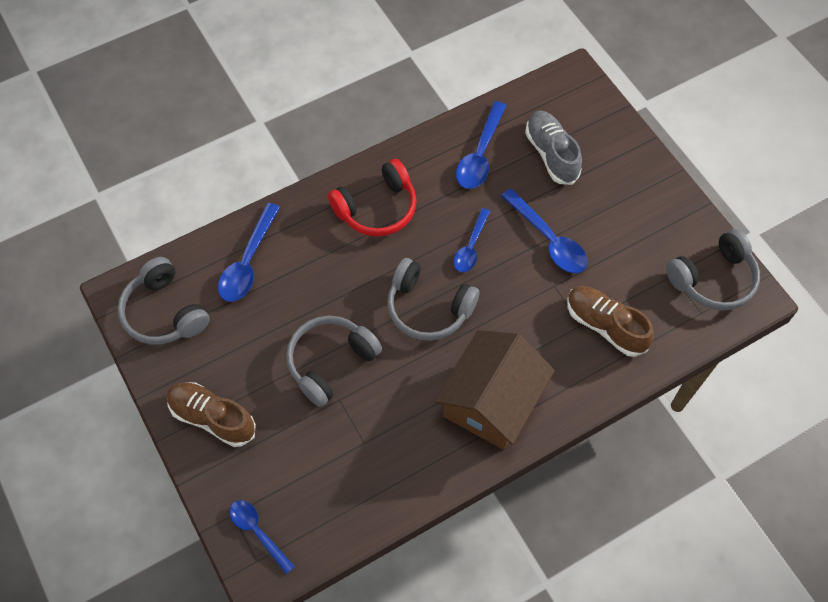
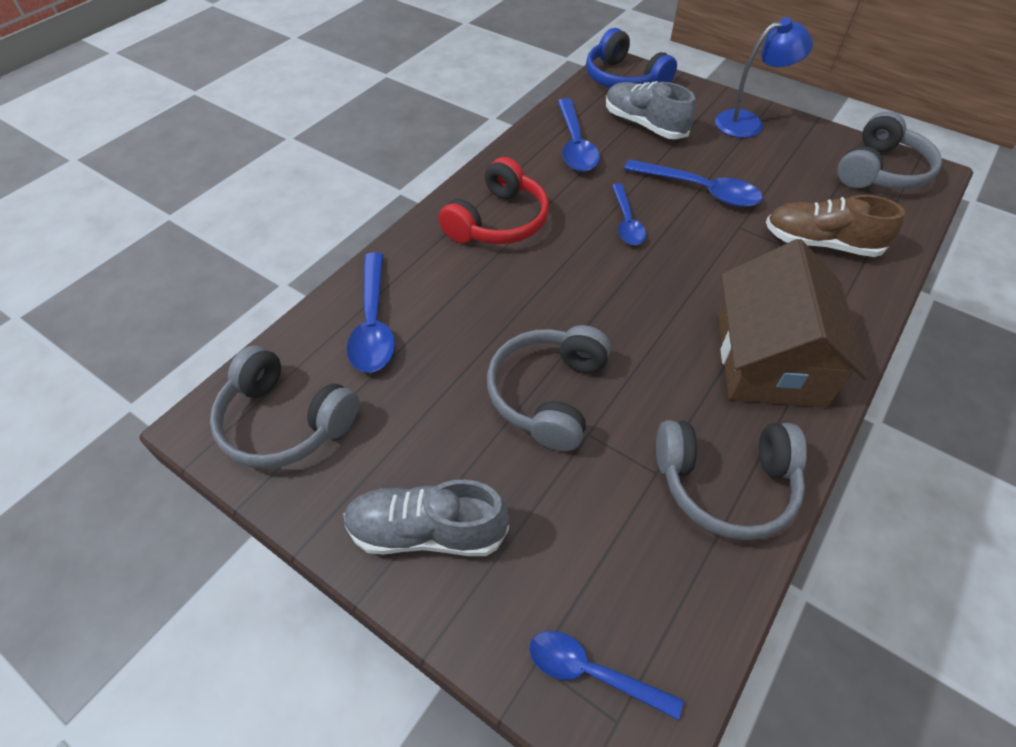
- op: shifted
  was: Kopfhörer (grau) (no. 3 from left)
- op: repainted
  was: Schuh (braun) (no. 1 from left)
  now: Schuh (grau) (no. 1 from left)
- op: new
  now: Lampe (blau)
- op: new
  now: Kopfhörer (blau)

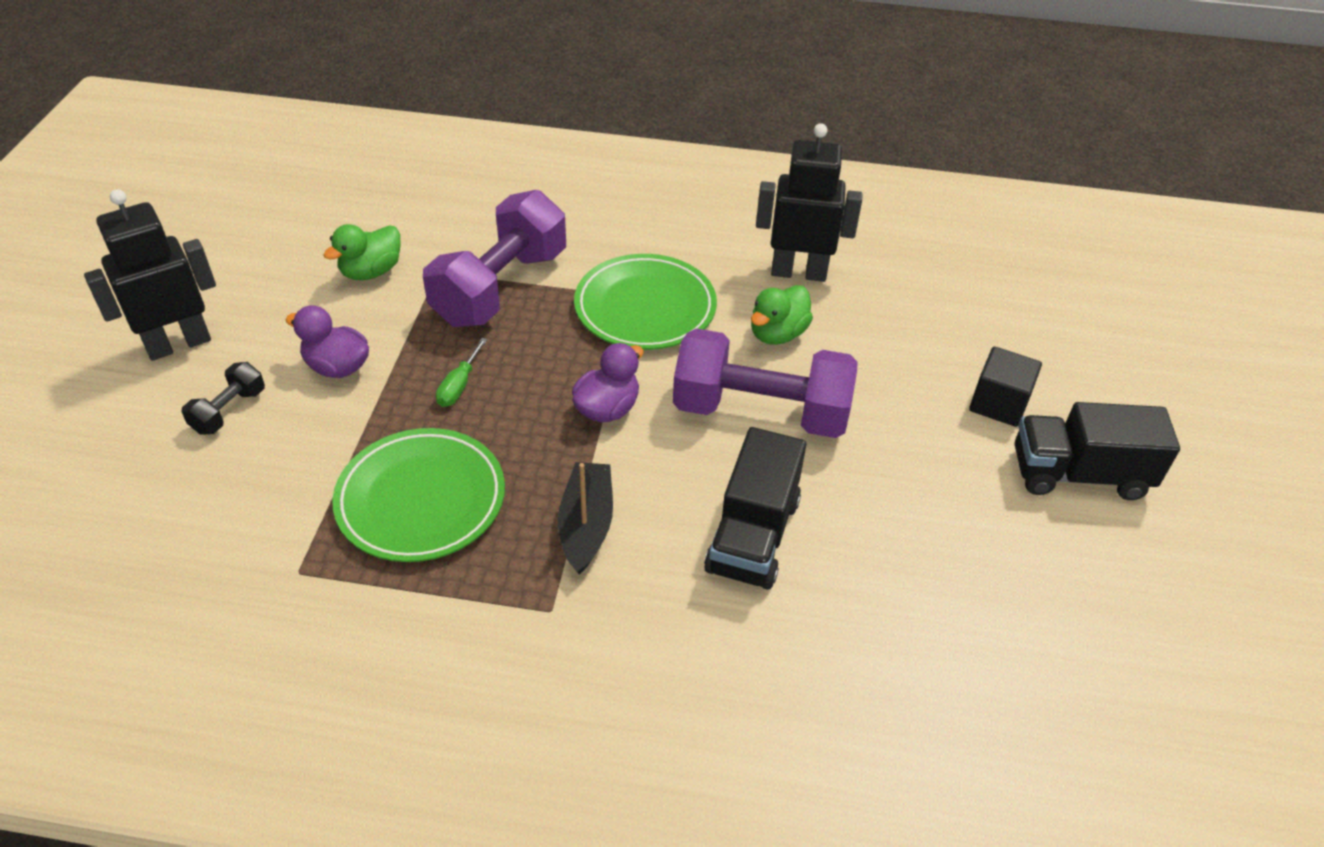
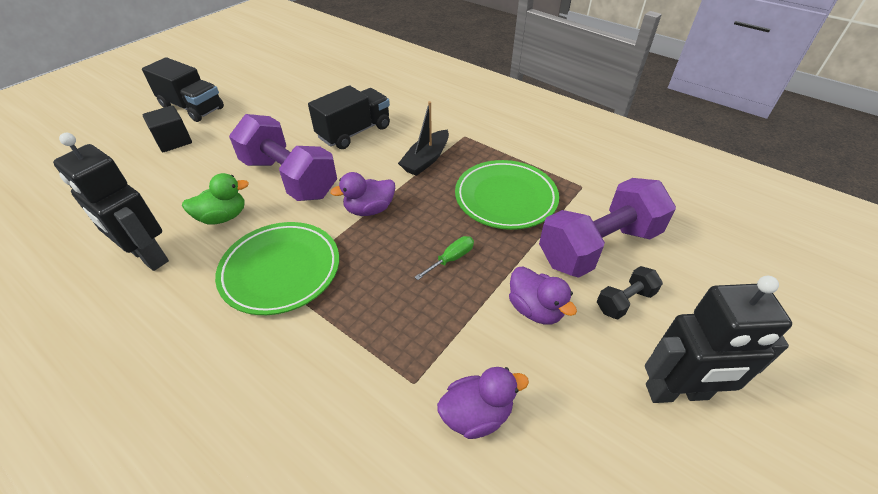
- op: shifted
  was: Hantel (lila) (no. 1 from left in the first image)
  now: Hantel (lila) (no. 2 from left)
- op: repainted
  was: Ente (grün) (no. 1 from left)
  now: Ente (lila) (no. 2 from left)

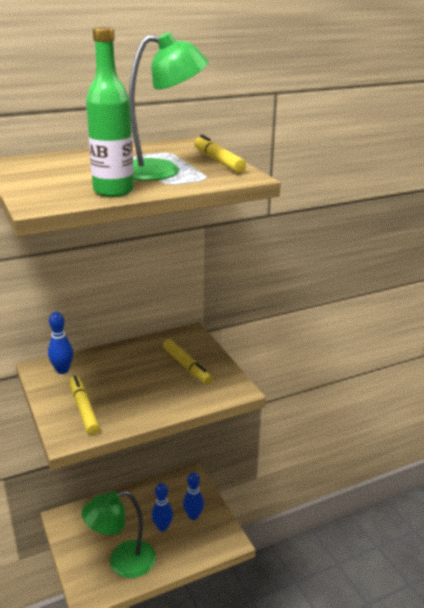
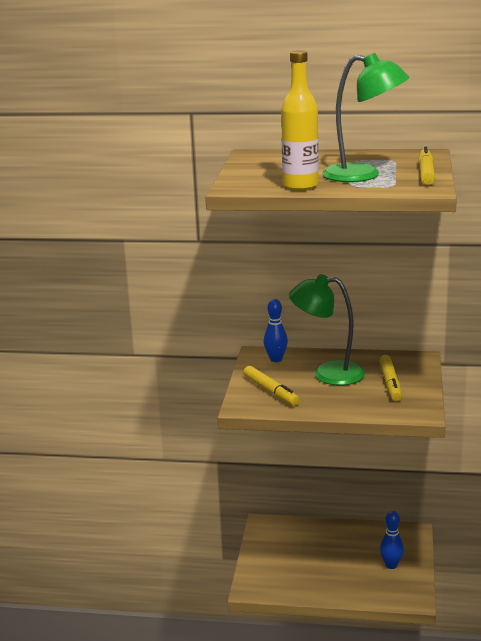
- op: repainted
  was: Flasche (grün)
  now: Flasche (gelb)
- op: rotated
  was: Filzstift (gelb) (no. 1 from left)
  clockwise: 135
- op: gone
  was: Bowlingkegel (blau) (no. 2 from left)
- op: shifted
  was: Lampe (grün) (no. 1 from left)

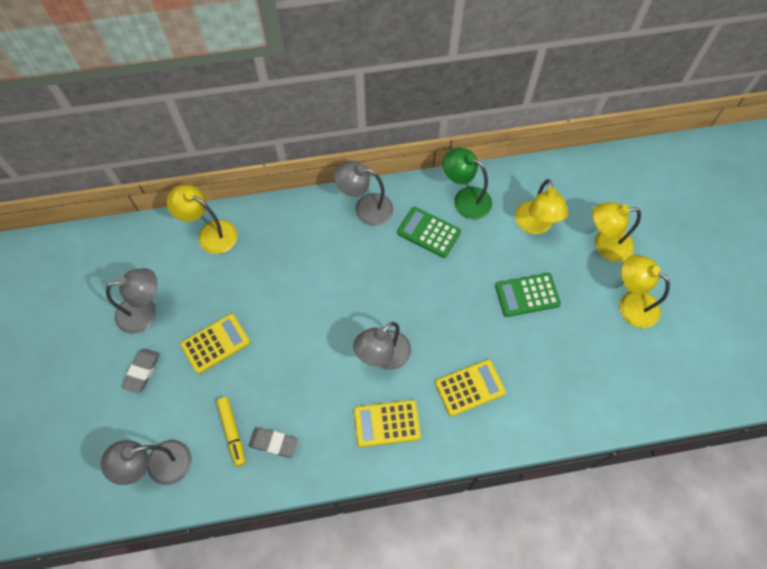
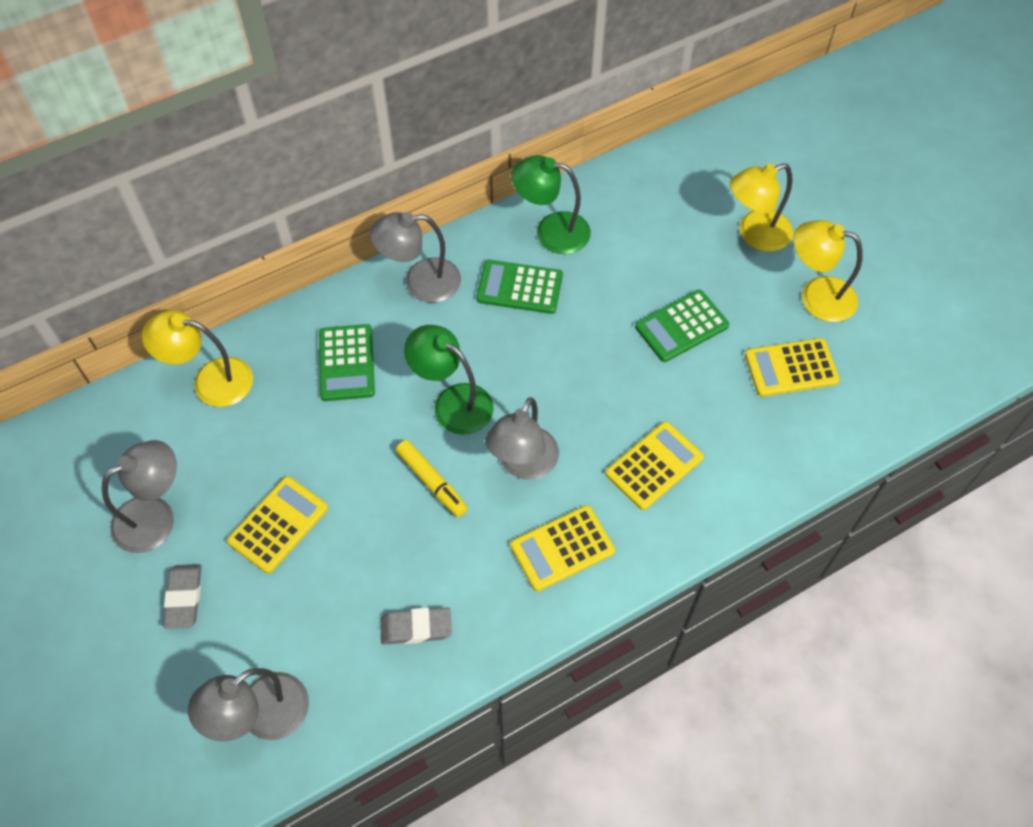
- op: gone
  was: Lampe (gelb) (no. 2 from left)
- op: shifted
  was: Filzstift (gelb)
- op: new
  now: Taschenrechner (grün) (no. 1 from left)
- op: new
  now: Lampe (grün) (no. 1 from left)
- op: new
  now: Taschenrechner (gelb) (no. 4 from left)

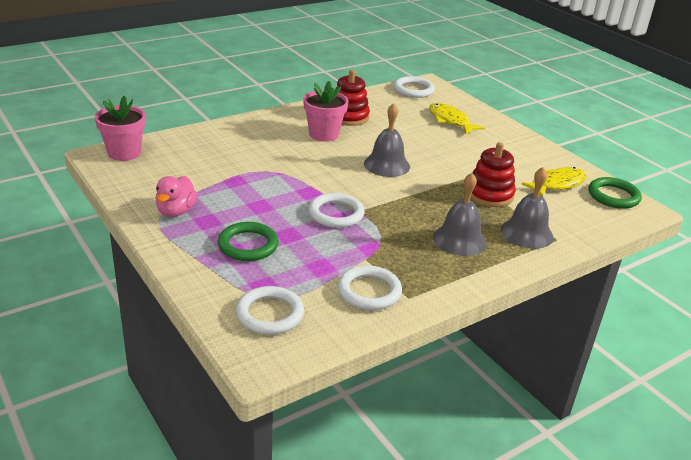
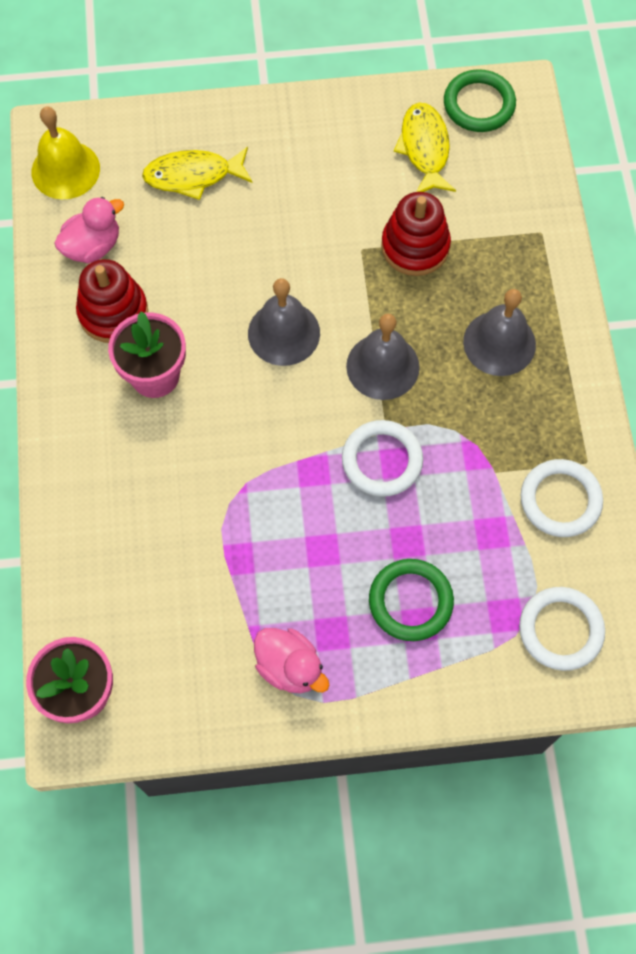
- op: swapped
  was: Ring (weiß) (no. 4 from left)
  now: Glocke (gelb)
- op: shifted
  was: Glocke (grau) (no. 3 from left in the first image)
  now: Glocke (grau) (no. 2 from left)
- op: new
  now: Ente (rosa) (no. 1 from left)

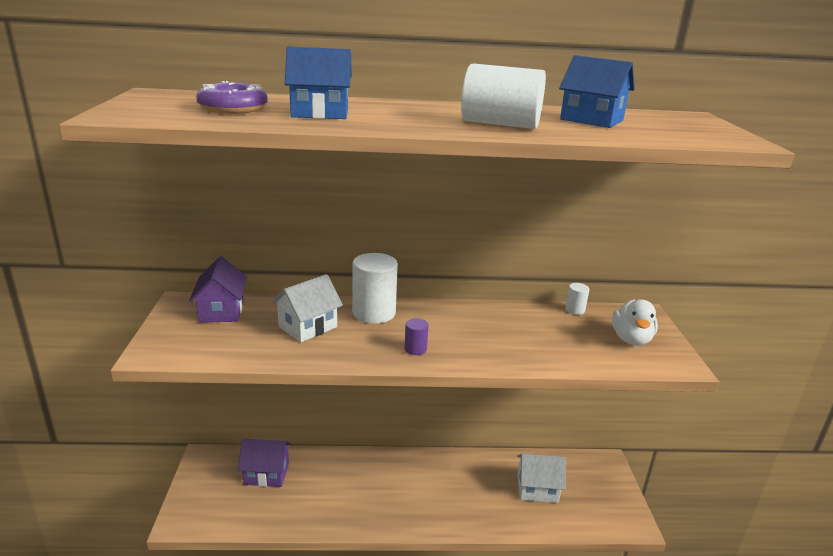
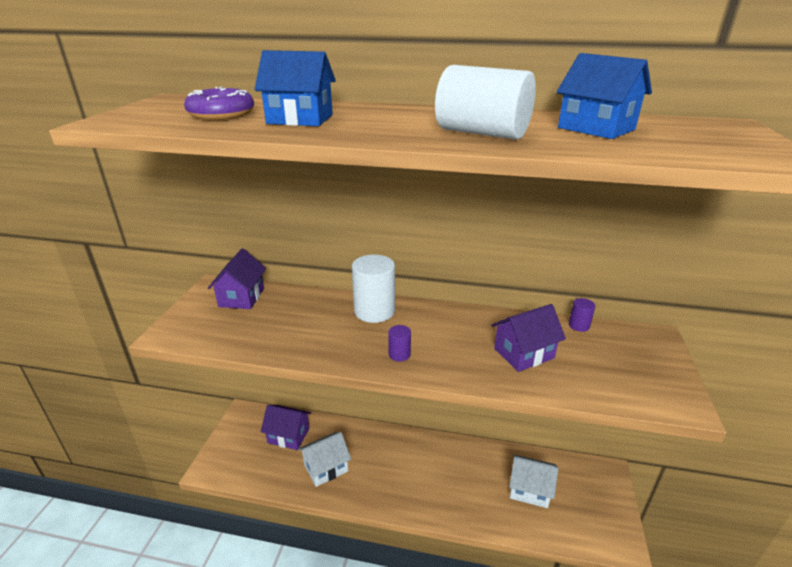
- op: shifted
  was: Haus (weiß) (no. 1 from left)
- op: repainted
  was: Vollzylinder (weiß) (no. 3 from left)
  now: Vollzylinder (lila) (no. 2 from left)
- op: gone
  was: Ente (weiß)
- op: new
  now: Haus (lila) (no. 3 from left)

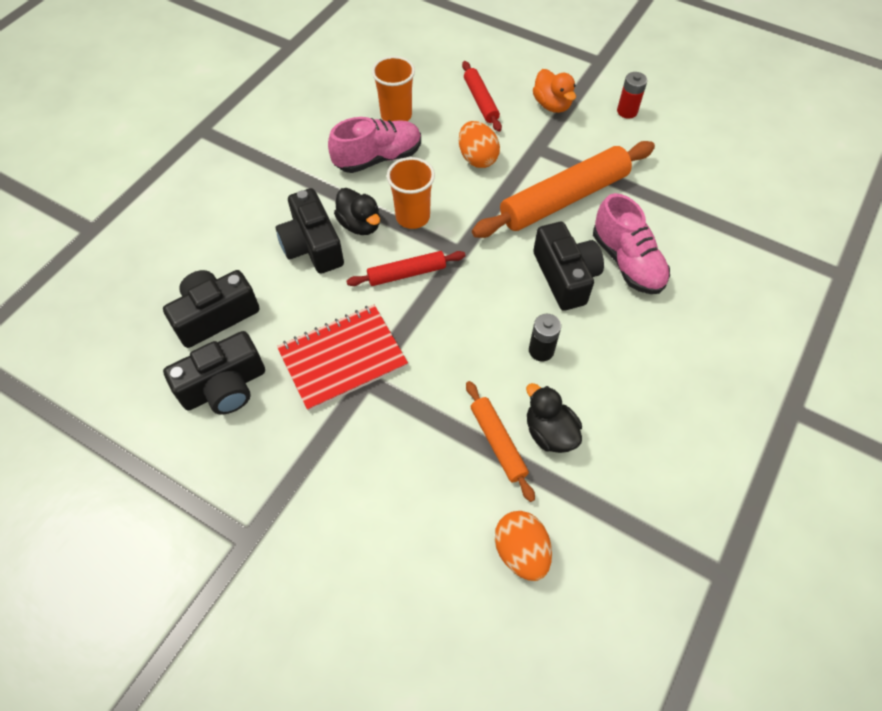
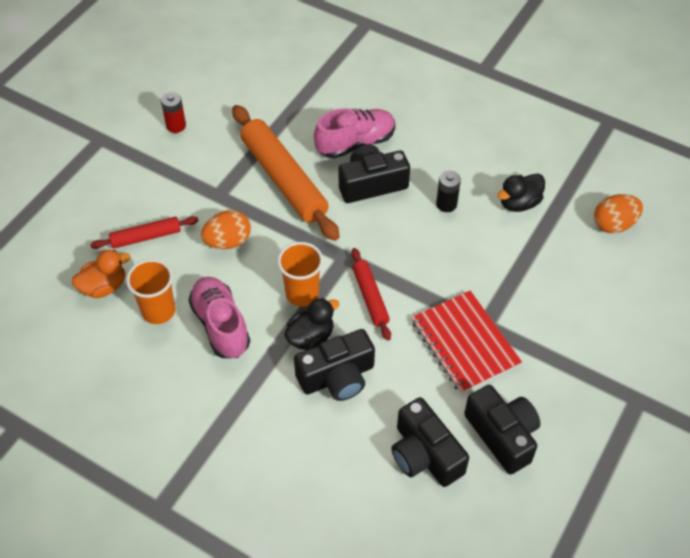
- op: shifted
  was: Ente (orange)
- op: gone
  was: Nudelholz (orange) (no. 1 from left)

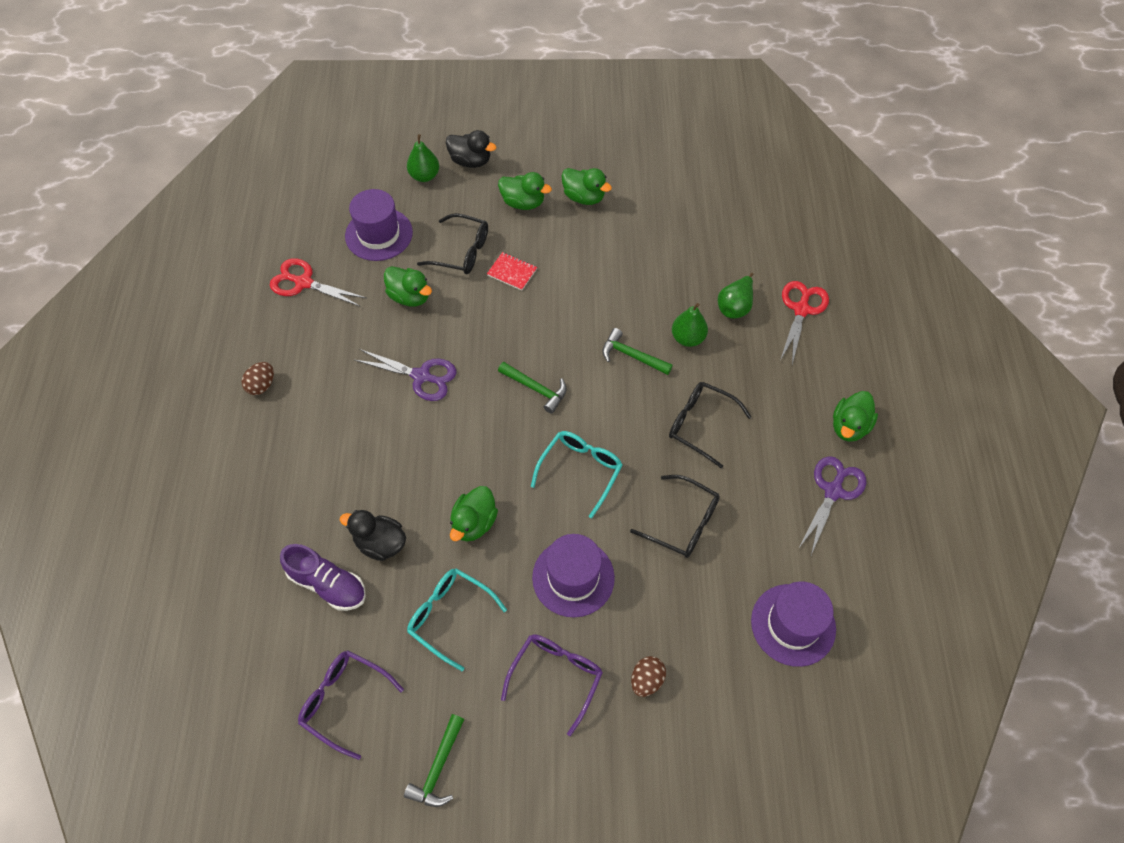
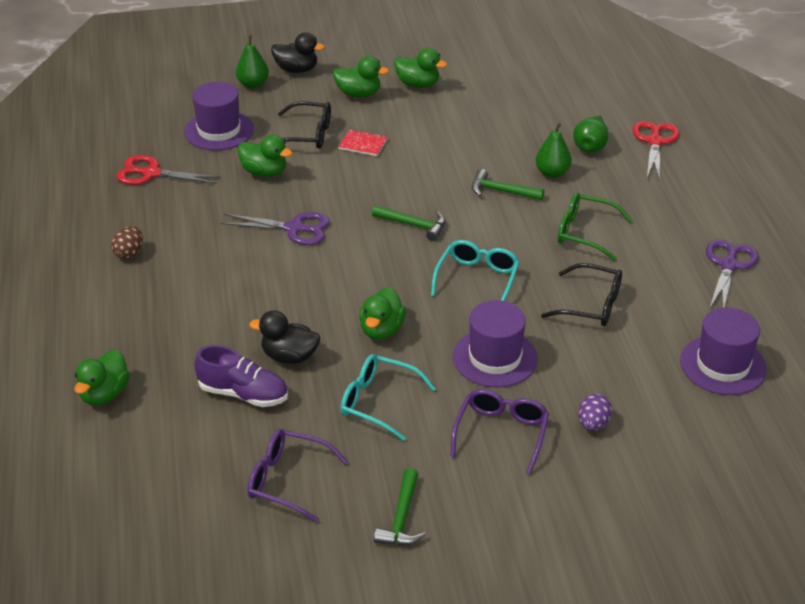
- op: repainted
  was: Brille (schwarz) (no. 3 from left)
  now: Brille (grün)
- op: shifted
  was: Ente (grün) (no. 5 from left in the first image)
  now: Ente (grün) (no. 1 from left)
- op: repainted
  was: Ei (braun) (no. 2 from left)
  now: Ei (lila)

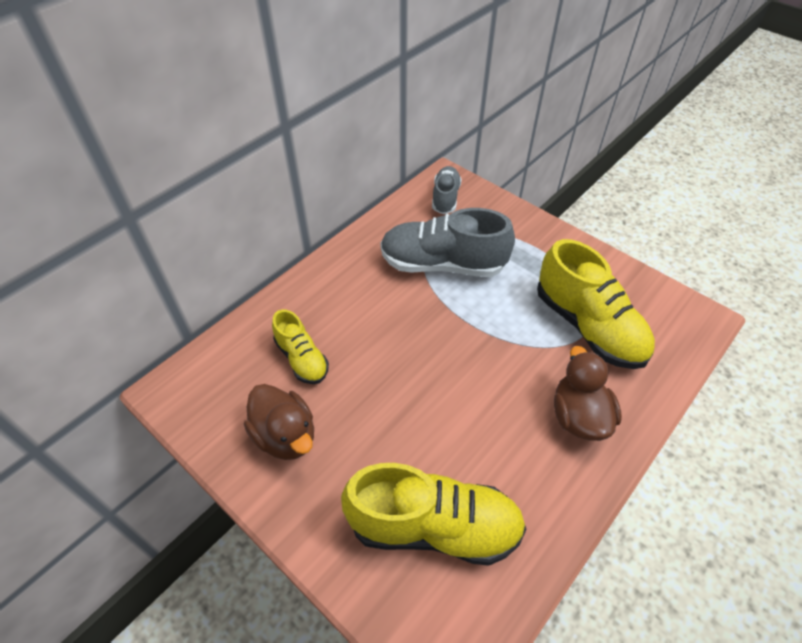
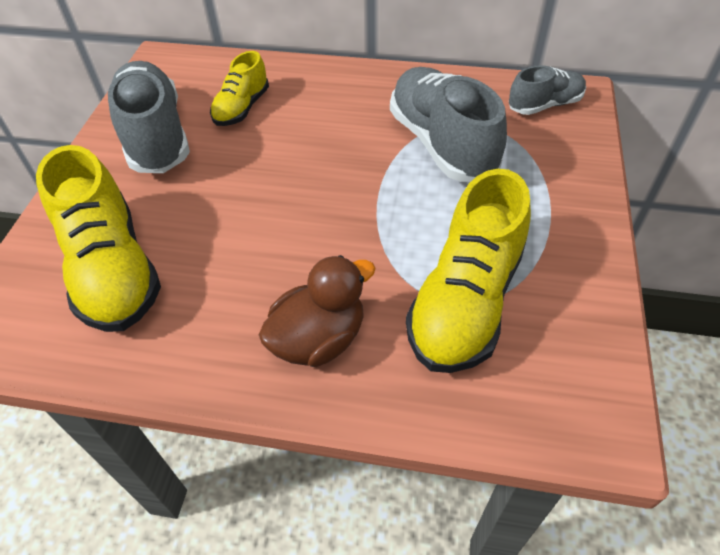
- op: swapped
  was: Ente (braun) (no. 1 from left)
  now: Schuh (grau) (no. 1 from left)

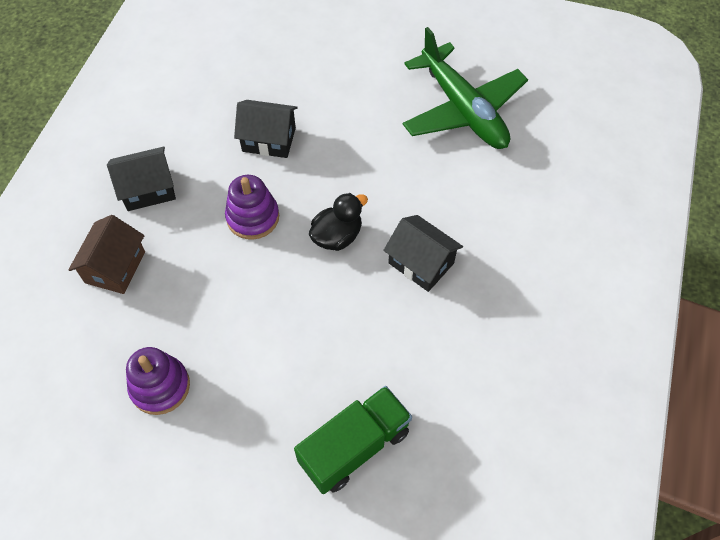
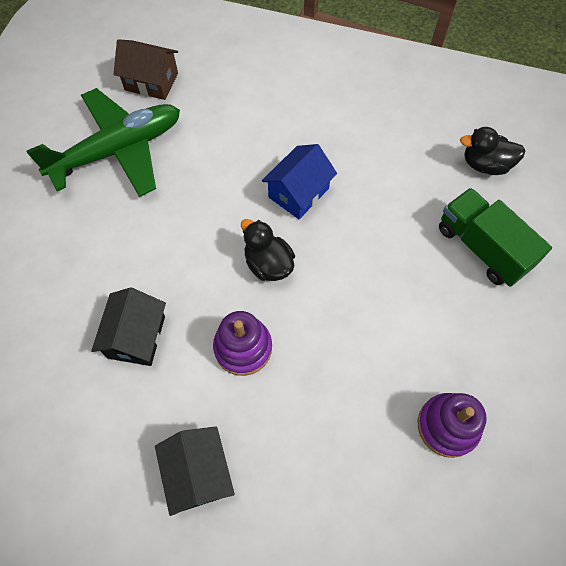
- op: shifted
  was: Haus (braun)
- op: repainted
  was: Haus (schwarz) (no. 3 from left)
  now: Haus (blau)
- op: new
  now: Ente (schwarz) (no. 2 from left)

